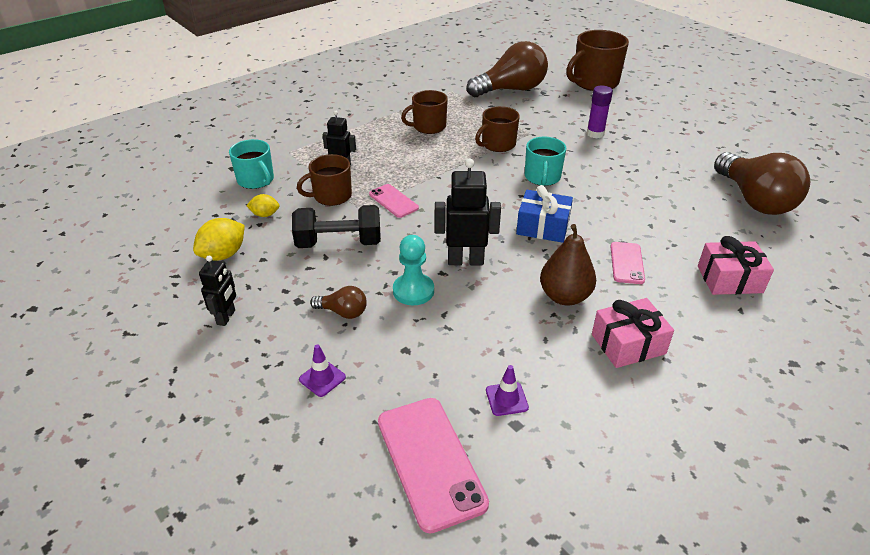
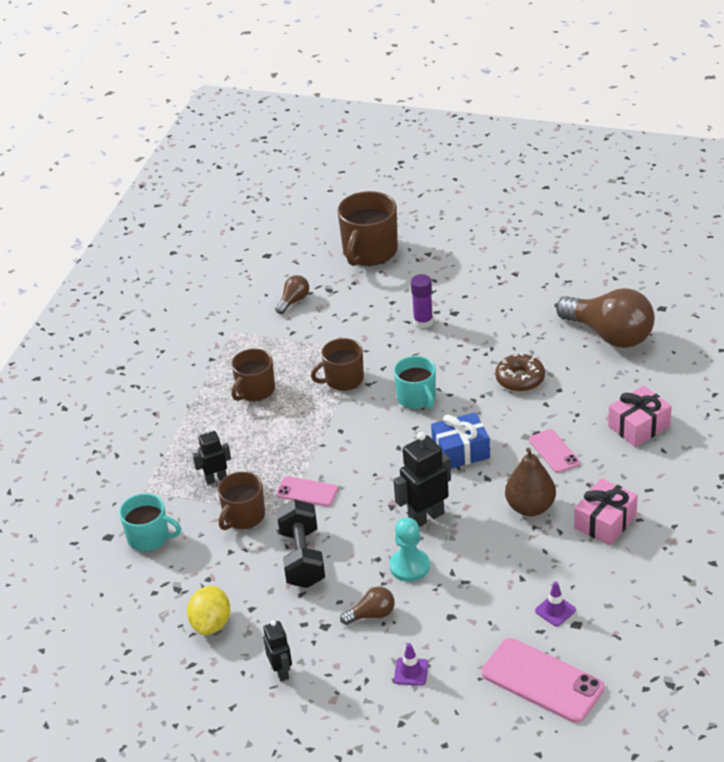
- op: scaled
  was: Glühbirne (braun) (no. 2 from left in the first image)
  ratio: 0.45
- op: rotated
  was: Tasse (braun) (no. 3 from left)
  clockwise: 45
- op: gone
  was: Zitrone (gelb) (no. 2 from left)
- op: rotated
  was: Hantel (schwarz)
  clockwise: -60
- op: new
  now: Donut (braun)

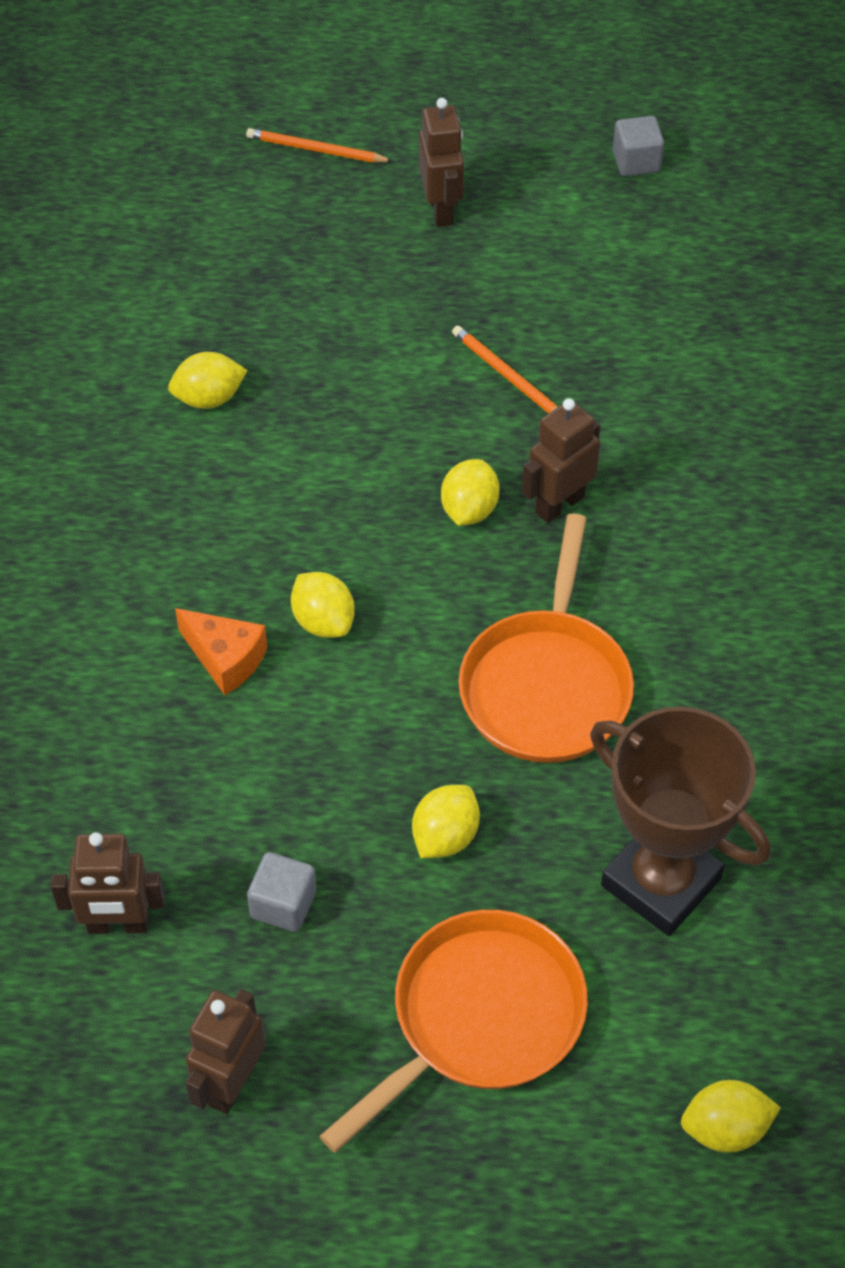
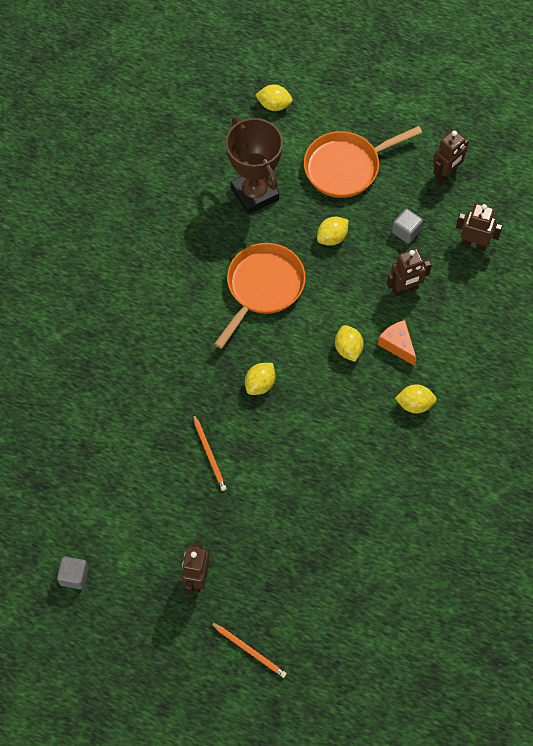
- op: shifted
  was: Zitrone (gelb) (no. 1 from left in the first image)
  now: Zitrone (gelb) (no. 5 from left)
- op: shifted
  was: Roboter (braun) (no. 4 from left in the first image)
  now: Roboter (braun) (no. 2 from left)

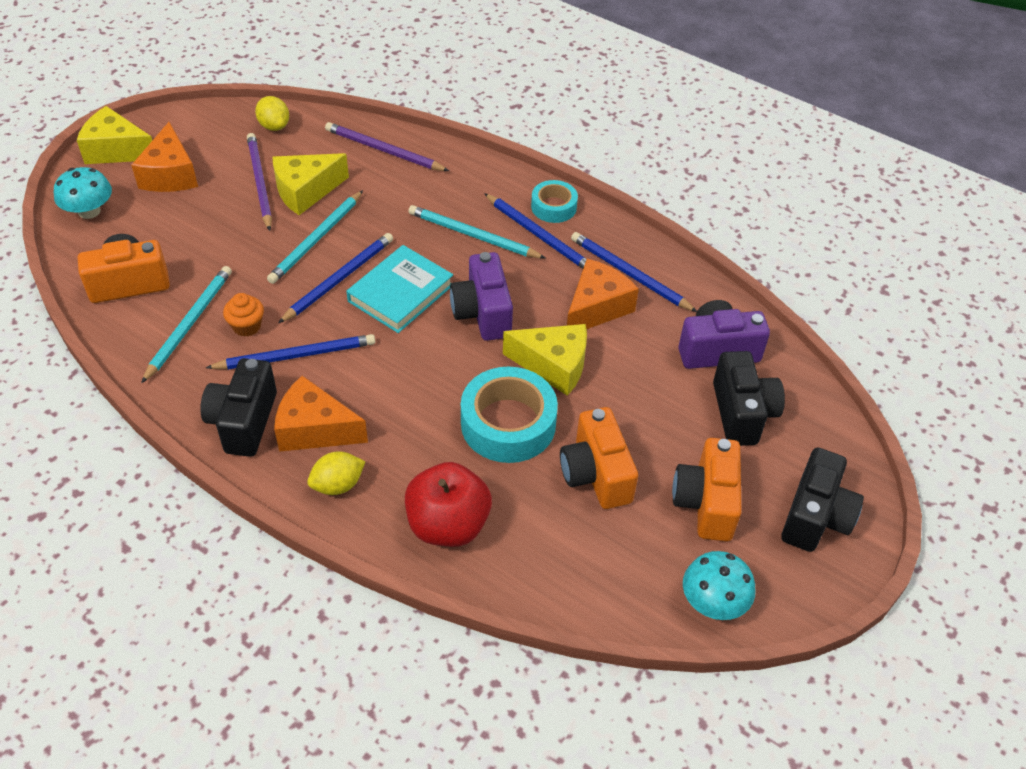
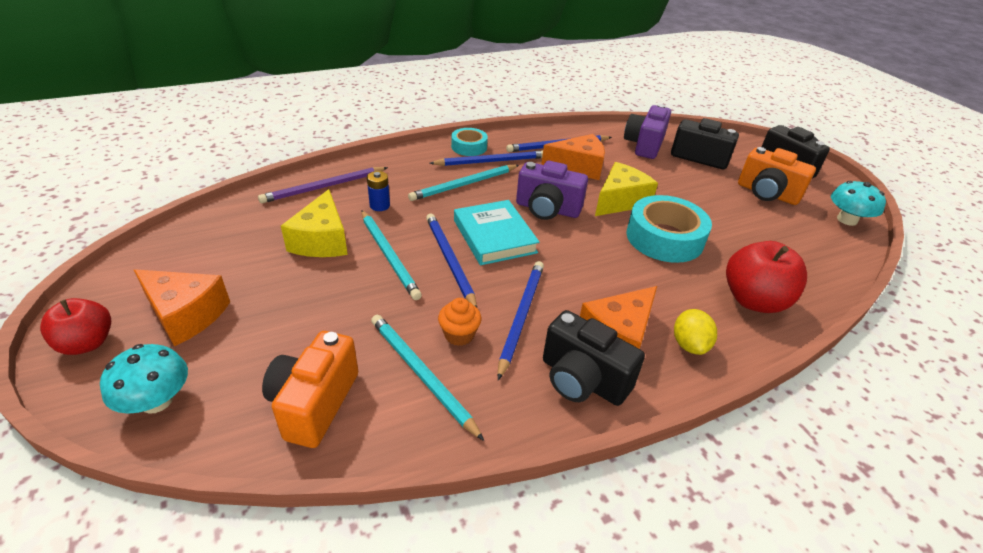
- op: gone
  was: Zitrone (gelb) (no. 1 from left)
- op: swapped
  was: Käse (gelb) (no. 1 from left)
  now: Apfel (rot) (no. 1 from left)
- op: gone
  was: Bleistift (lila) (no. 1 from left)
- op: rotated
  was: Käse (orange) (no. 3 from left in the first image)
  clockwise: 105
- op: gone
  was: Kamera (orange) (no. 2 from left)
- op: new
  now: Batterie (blau)

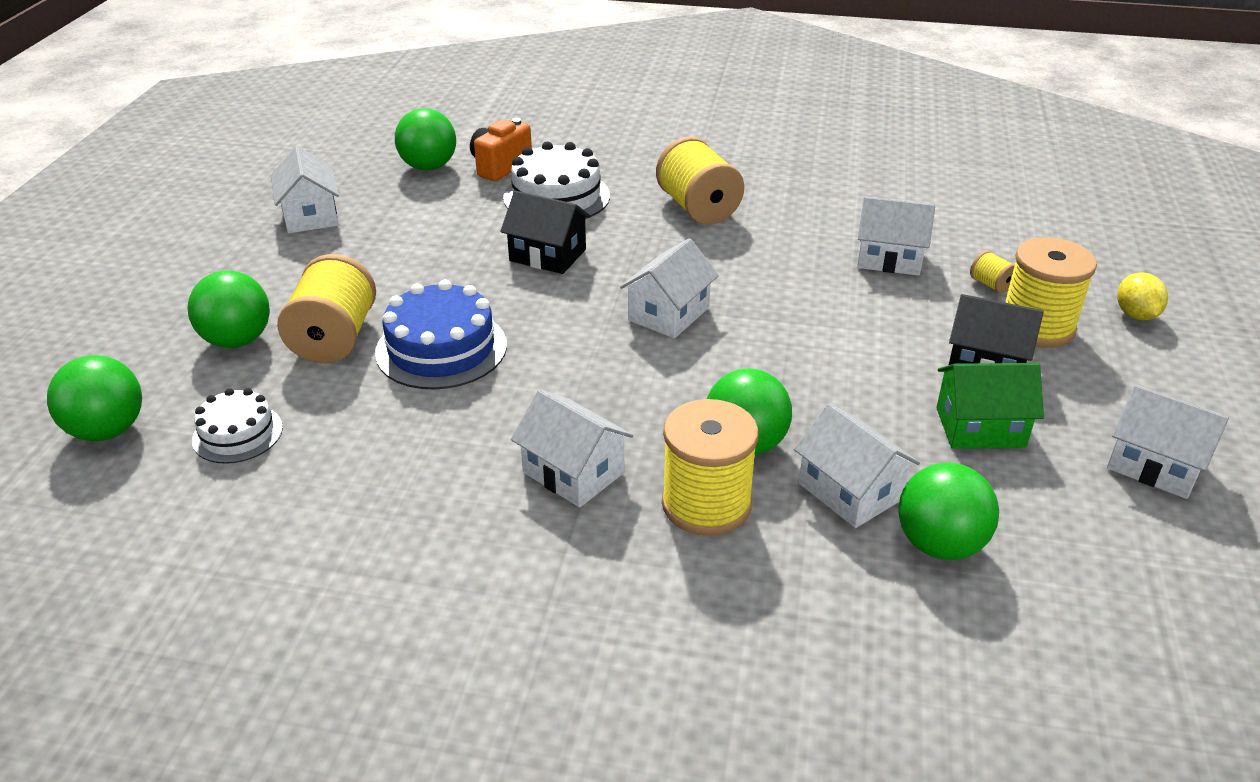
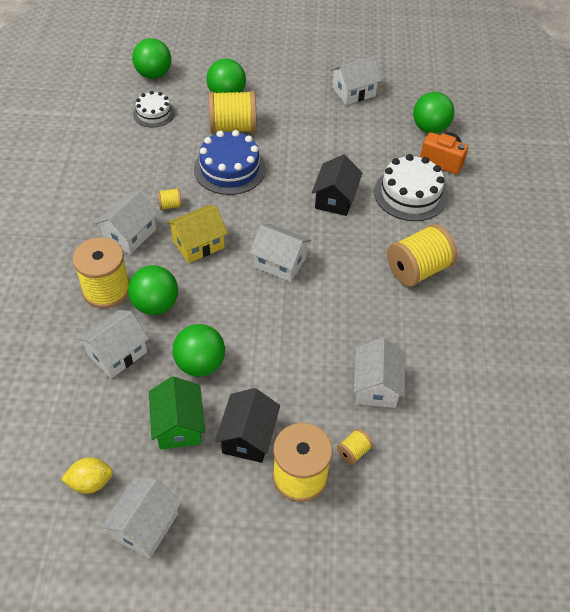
- op: shifted
  was: Zitrone (gelb)
- op: shifted
  was: Ball (grün) (no. 5 from left in the first image)
  now: Ball (grün) (no. 3 from left)
- op: new
  now: Garnrolle (gelb) (no. 2 from left)
- op: new
  now: Haus (gelb)

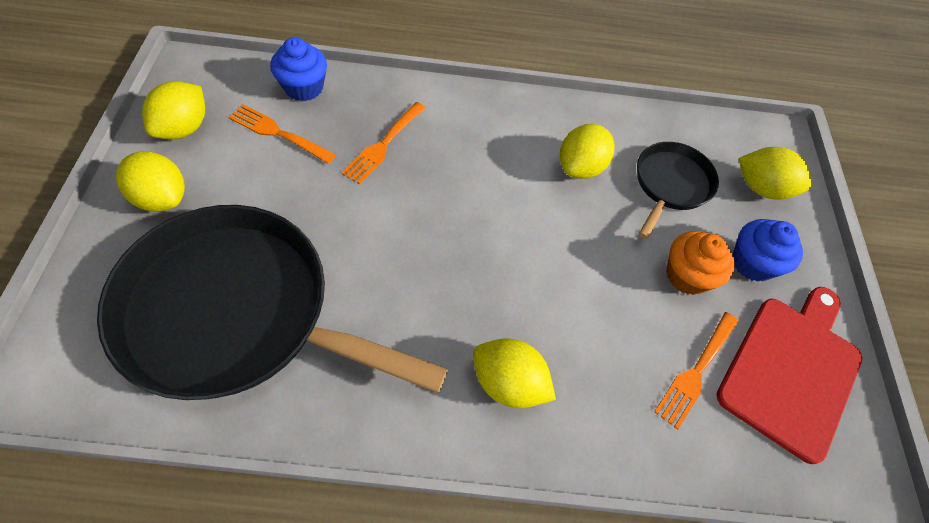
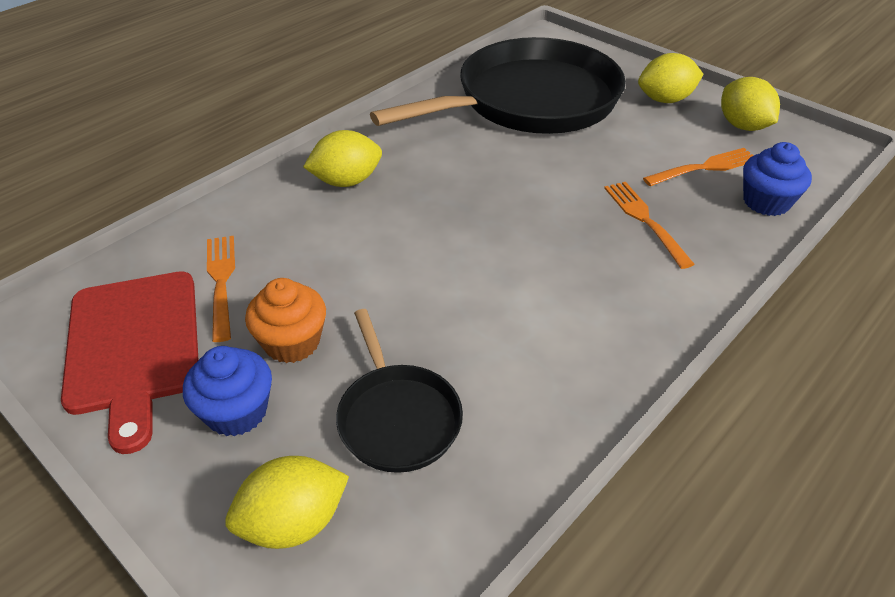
- op: gone
  was: Zitrone (gelb) (no. 4 from left)

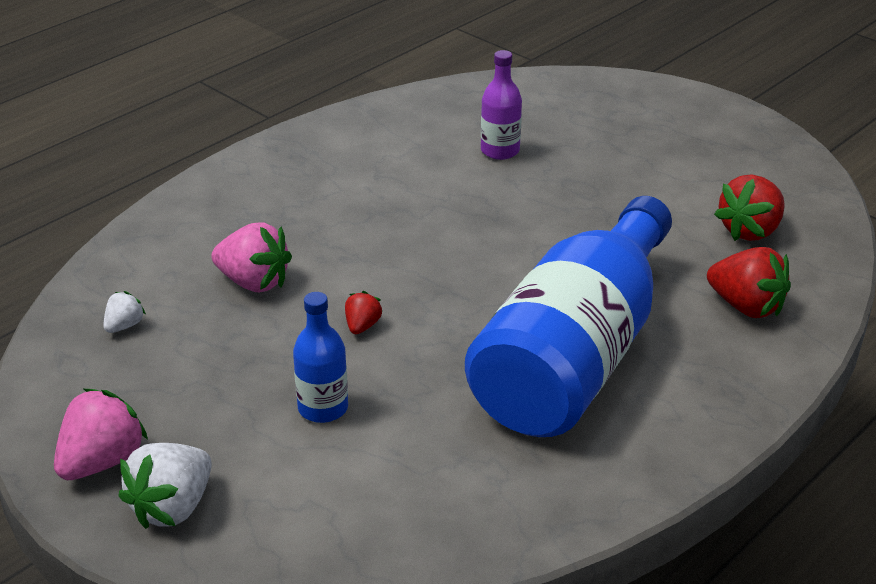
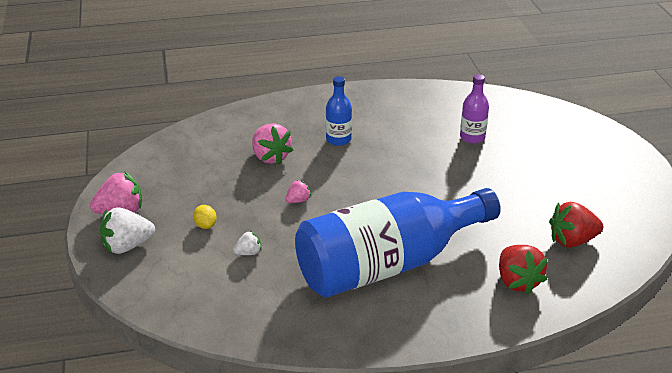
- op: shifted
  was: Erdbeere (weiß) (no. 1 from left in the first image)
  now: Erdbeere (weiß) (no. 2 from left)
- op: repainted
  was: Erdbeere (rot) (no. 1 from left)
  now: Erdbeere (rosa) (no. 3 from left)
- op: shifted
  was: Flasche (blau) (no. 1 from left)
- op: new
  now: Zitrone (gelb)

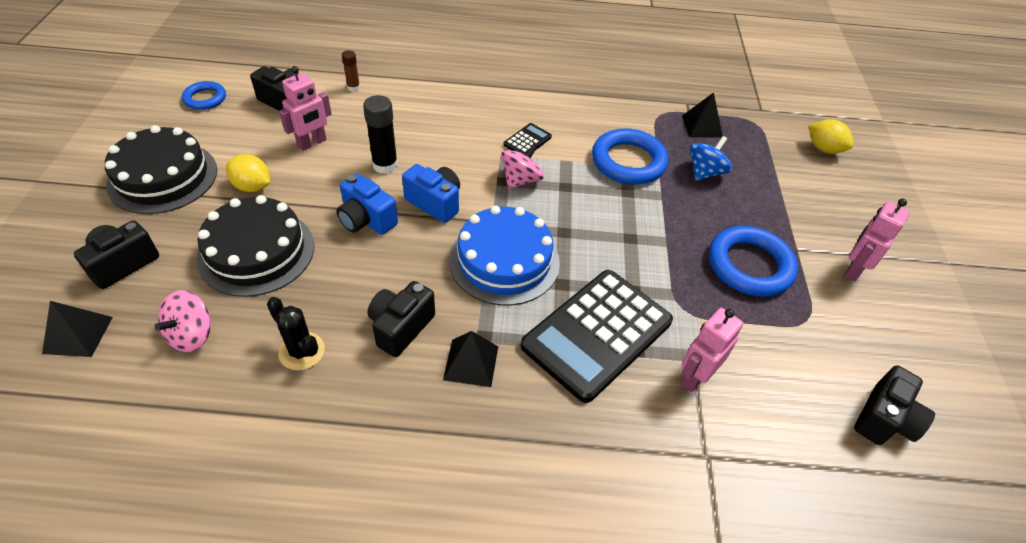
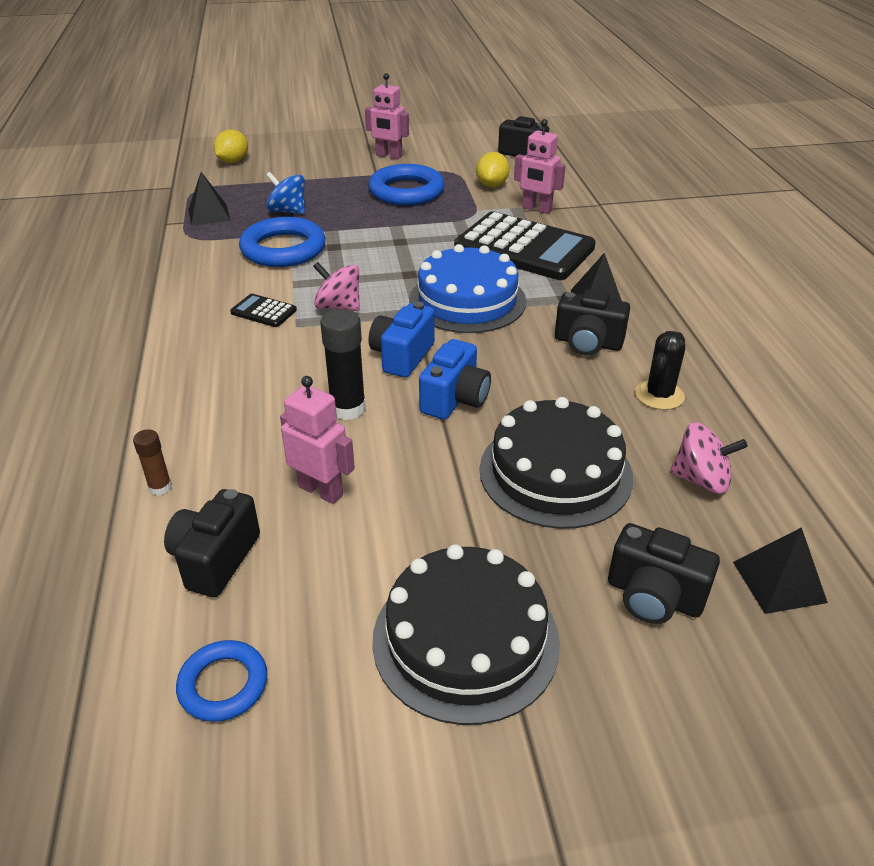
- op: shifted
  was: Zitrone (gelb) (no. 1 from left in the first image)
  now: Zitrone (gelb) (no. 2 from left)

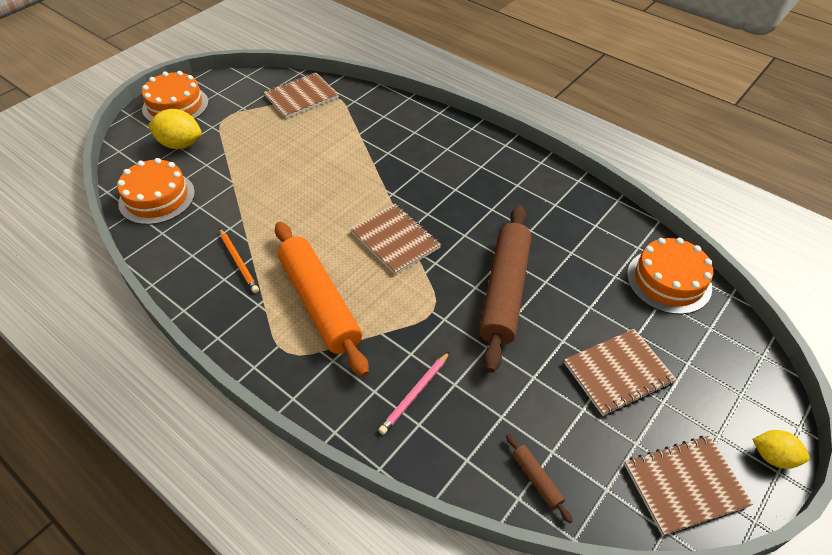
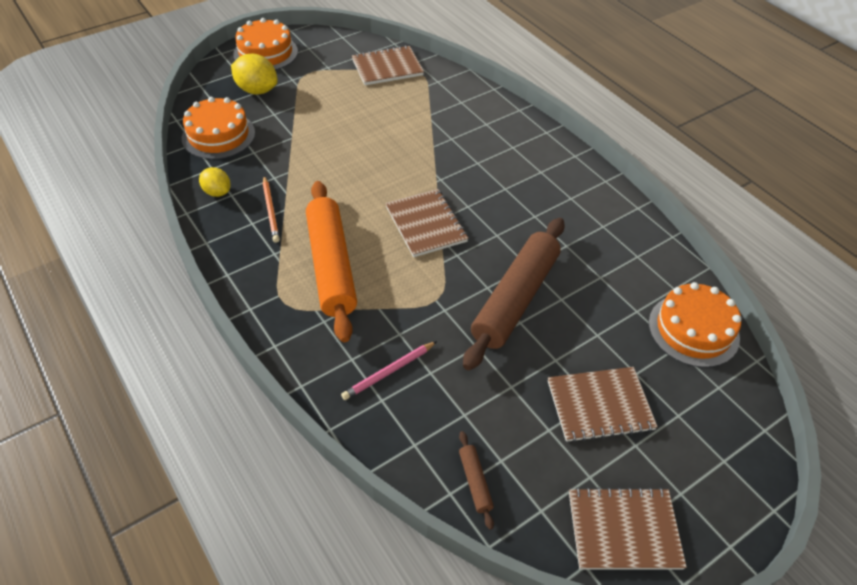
- op: shifted
  was: Zitrone (gelb) (no. 2 from left in the first image)
  now: Zitrone (gelb) (no. 1 from left)

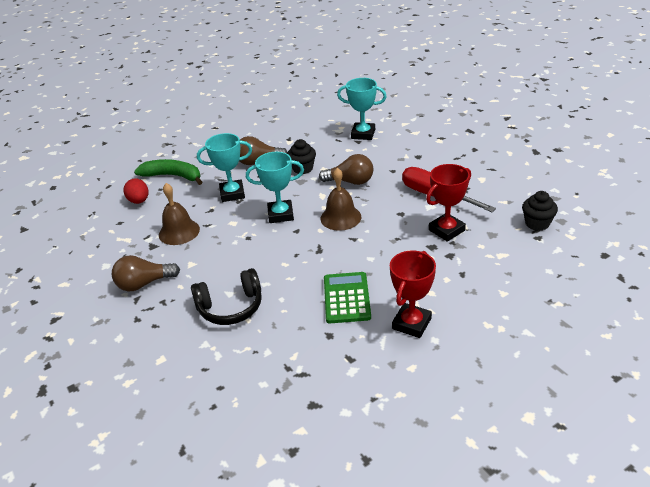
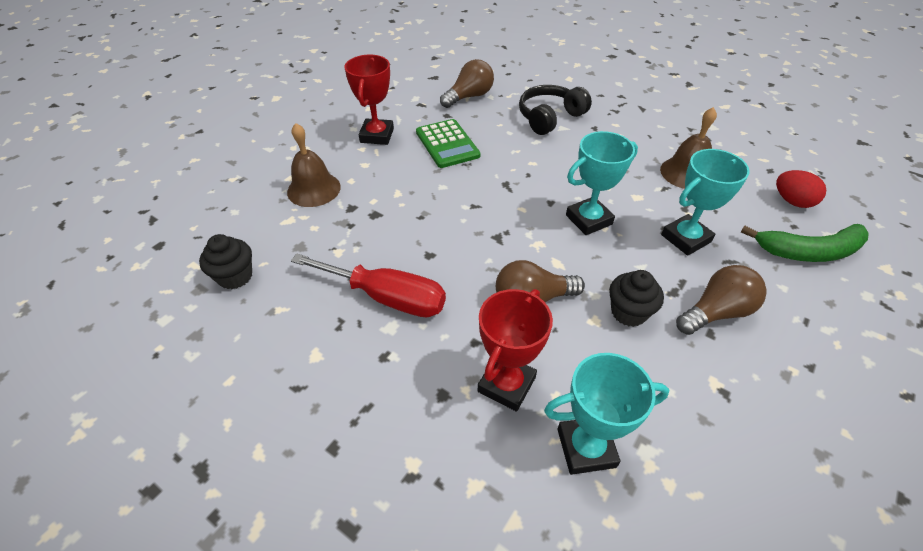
- op: shifted
  was: Pokal (rot) (no. 2 from left)
- op: shifted
  was: Glocke (braun) (no. 2 from left in the first image)
  now: Glocke (braun) (no. 1 from left)
- op: shifted
  was: Glühbirne (braun) (no. 1 from left)

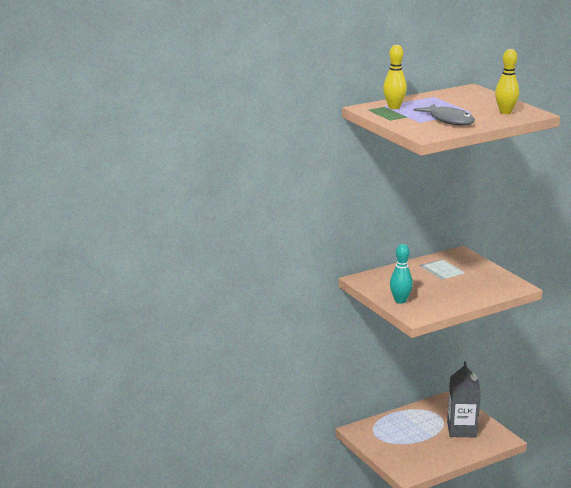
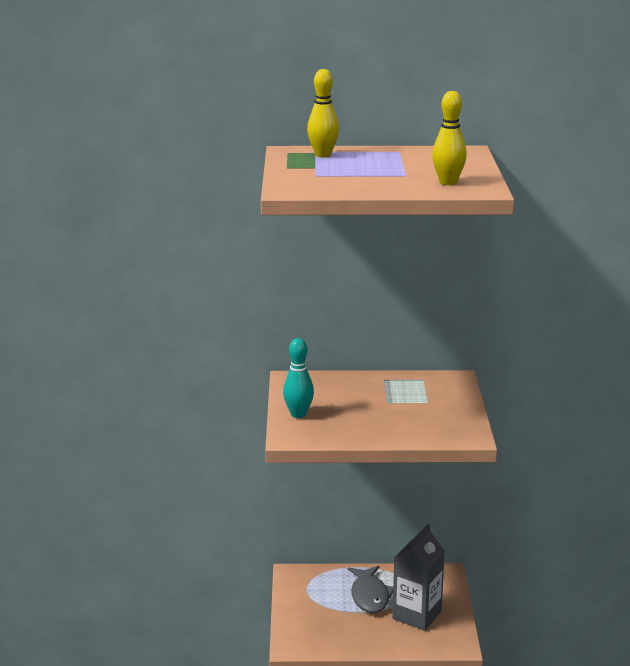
- op: shifted
  was: Fisch (grau)

